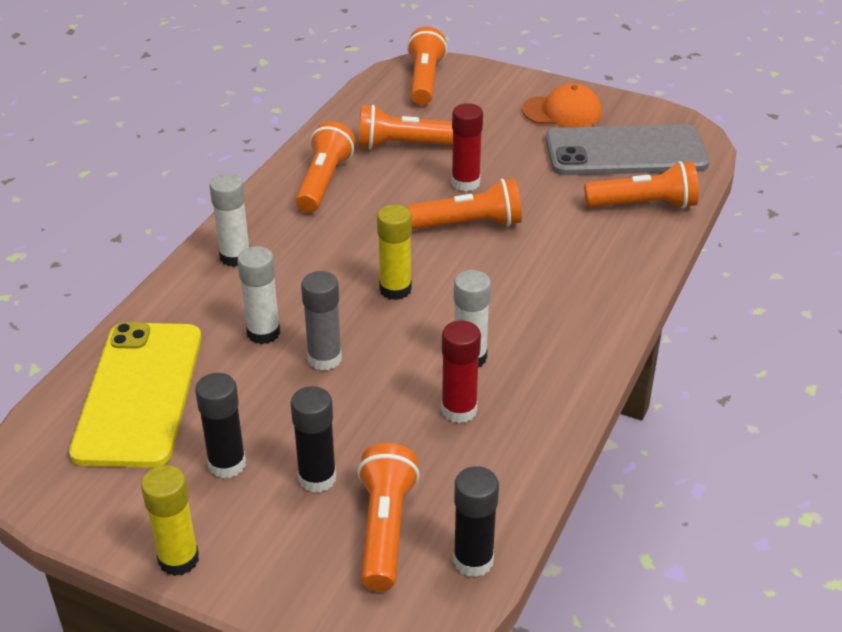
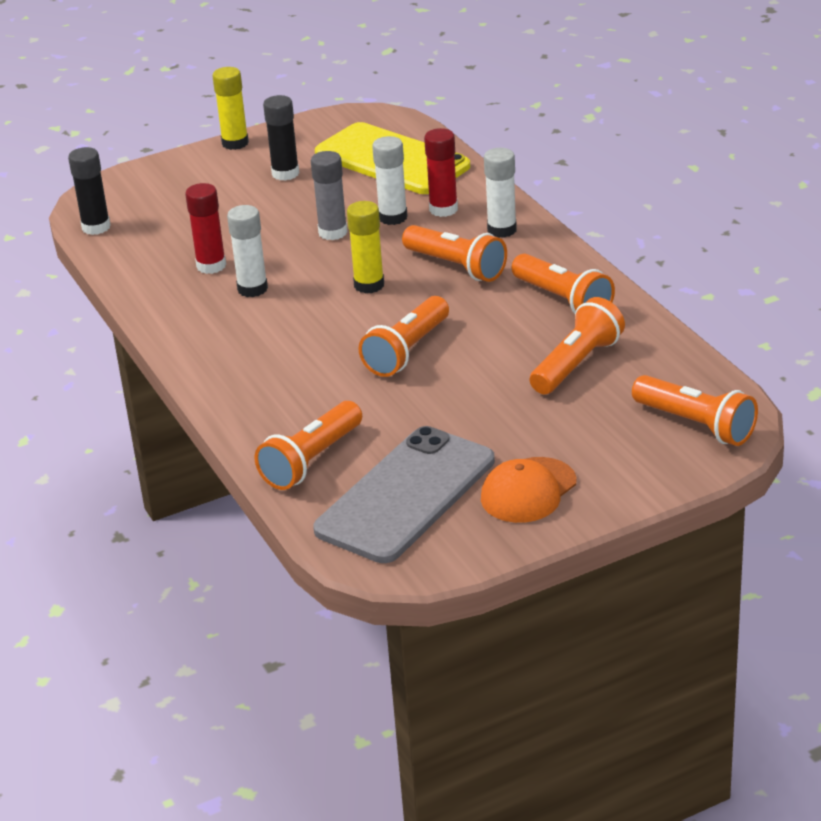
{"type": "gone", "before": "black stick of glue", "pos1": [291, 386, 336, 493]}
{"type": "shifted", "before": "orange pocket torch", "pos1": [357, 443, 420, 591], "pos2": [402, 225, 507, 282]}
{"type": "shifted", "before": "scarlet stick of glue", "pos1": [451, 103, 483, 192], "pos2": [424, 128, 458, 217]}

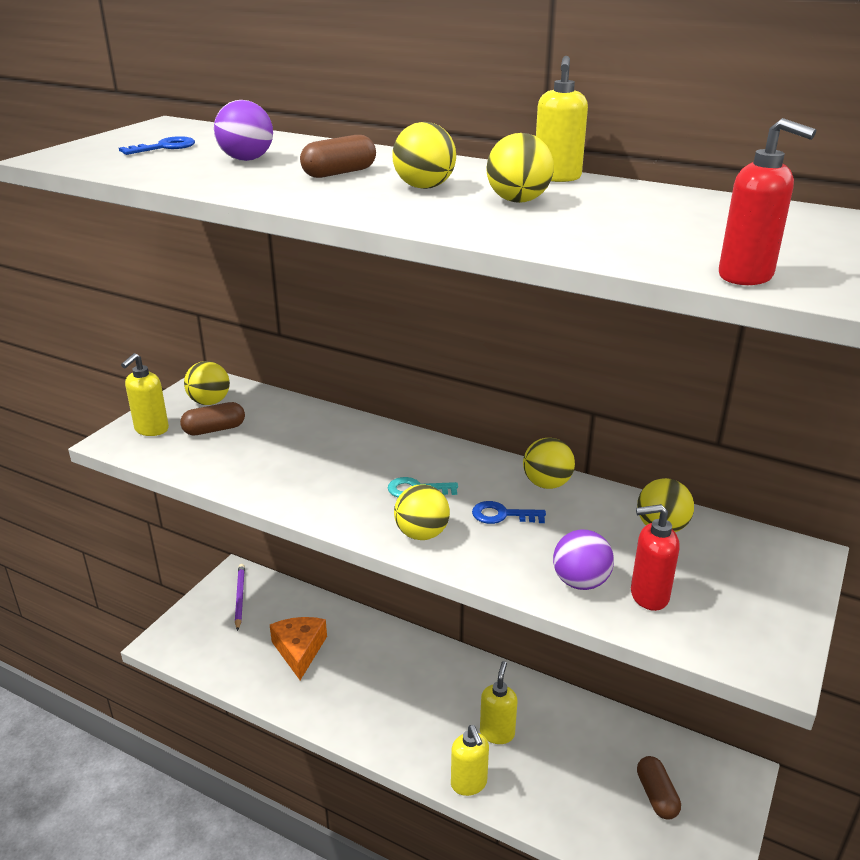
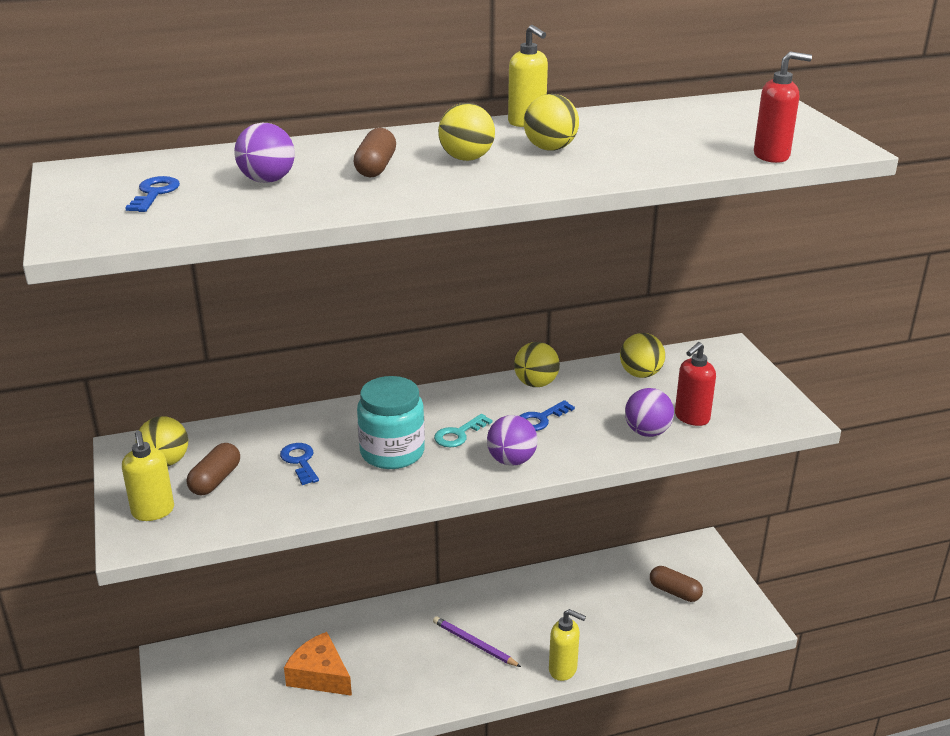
{"type": "gone", "before": "bright yellow soap pump", "pos1": [480, 661, 518, 744]}
{"type": "new", "after": "royal blue latchkey", "pos2": [280, 443, 319, 485]}
{"type": "new", "after": "turquoise jam jar", "pos2": [357, 376, 425, 469]}
{"type": "shifted", "before": "royal purple wooden pencil", "pos1": [235, 564, 245, 631], "pos2": [433, 616, 521, 667]}
{"type": "repainted", "before": "bright yellow sphere", "after": "royal purple sphere", "pos1": [394, 484, 450, 540], "pos2": [487, 415, 537, 466]}

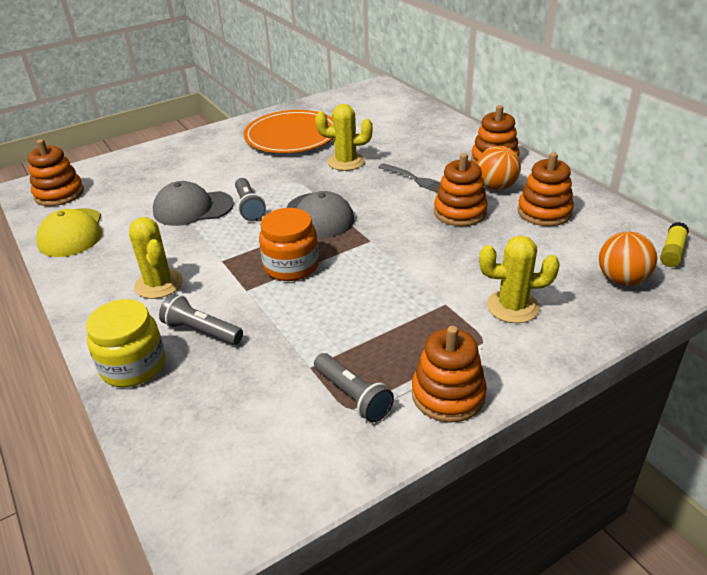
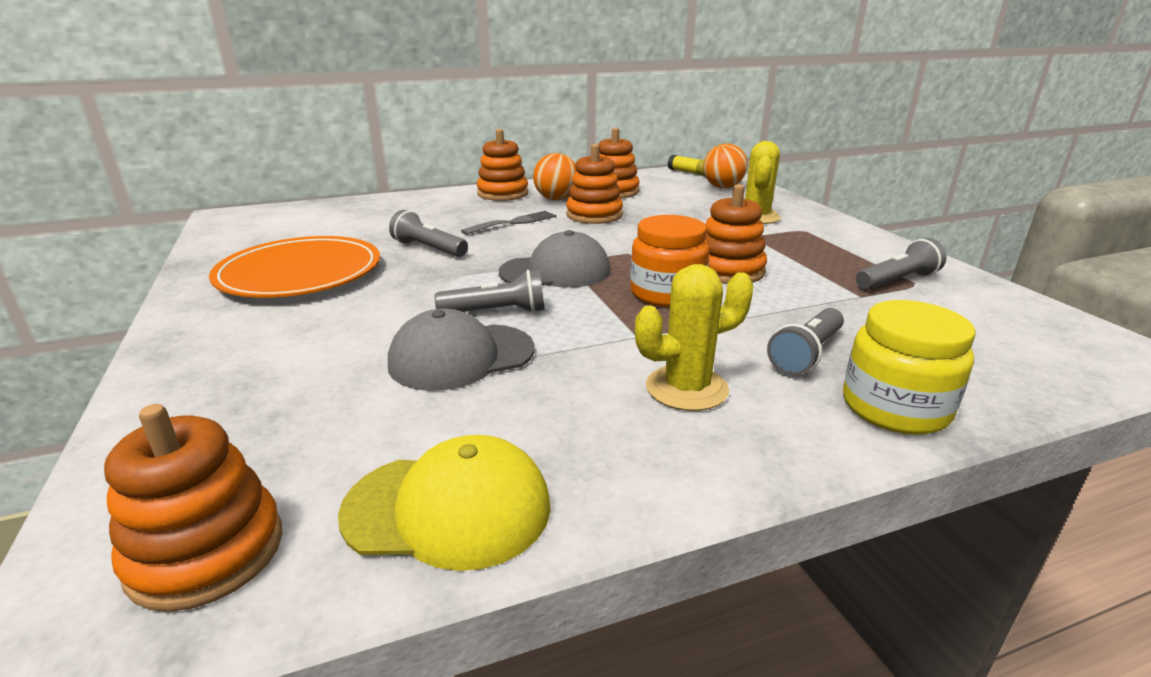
{"type": "shifted", "before": "orange stacking rings", "pos1": [412, 326, 487, 423], "pos2": [705, 184, 767, 284]}
{"type": "swapped", "before": "bright yellow prickly plant", "after": "ash-grey pocket torch", "pos1": [315, 104, 373, 171], "pos2": [389, 210, 468, 257]}
{"type": "rotated", "before": "ash-grey cap", "pos1": [153, 181, 234, 226], "pos2": [388, 309, 535, 391], "turn": 60}

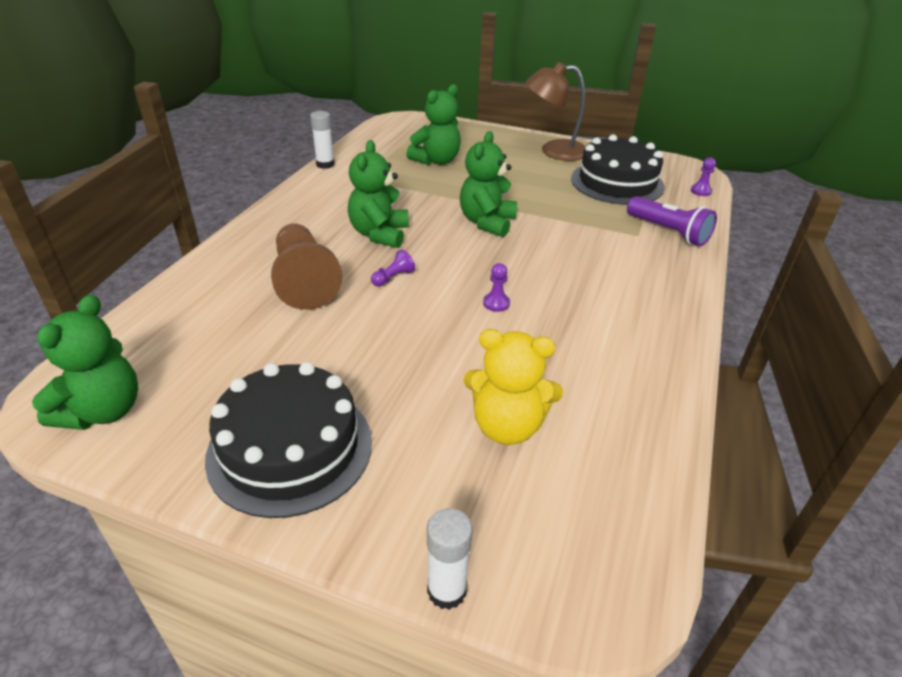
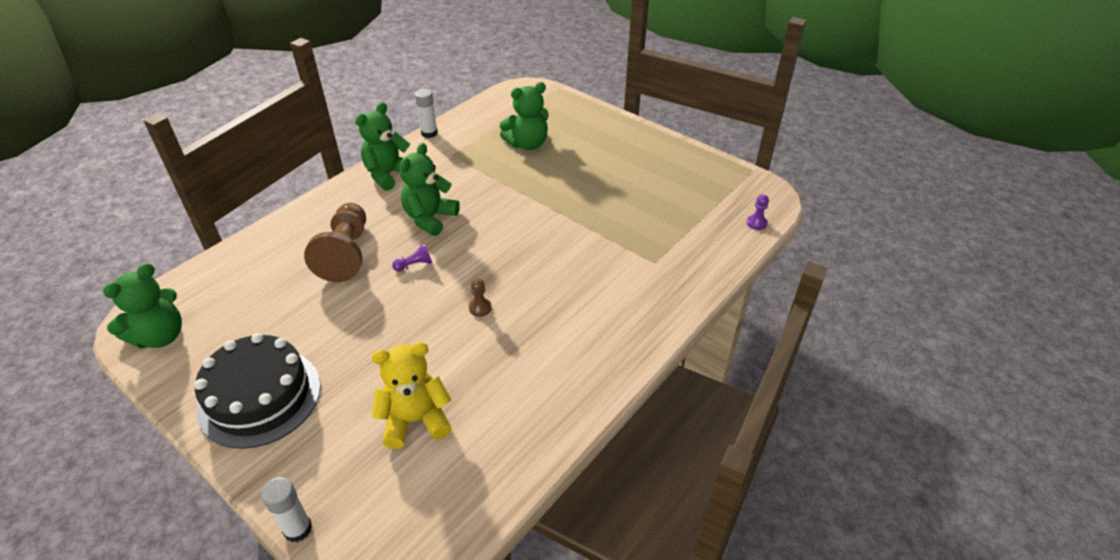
{"type": "gone", "before": "dark brown reading lamp", "pos1": [526, 62, 585, 161]}
{"type": "gone", "before": "black cake", "pos1": [571, 134, 665, 205]}
{"type": "gone", "before": "royal purple pocket torch", "pos1": [627, 196, 717, 246]}
{"type": "shifted", "before": "leaf-green stuffed bear", "pos1": [460, 131, 517, 237], "pos2": [355, 102, 410, 191]}
{"type": "repainted", "before": "royal purple chess pawn", "after": "dark brown chess pawn", "pos1": [483, 263, 510, 312], "pos2": [469, 278, 492, 317]}
{"type": "rotated", "before": "bright yellow stuffed bear", "pos1": [464, 329, 563, 445], "pos2": [371, 342, 452, 449], "turn": 135}

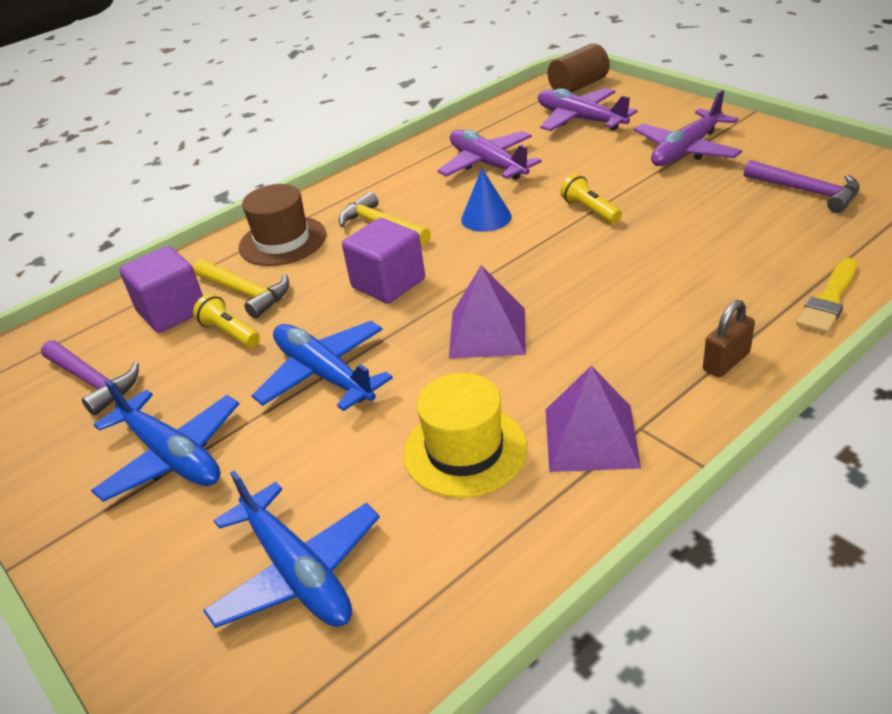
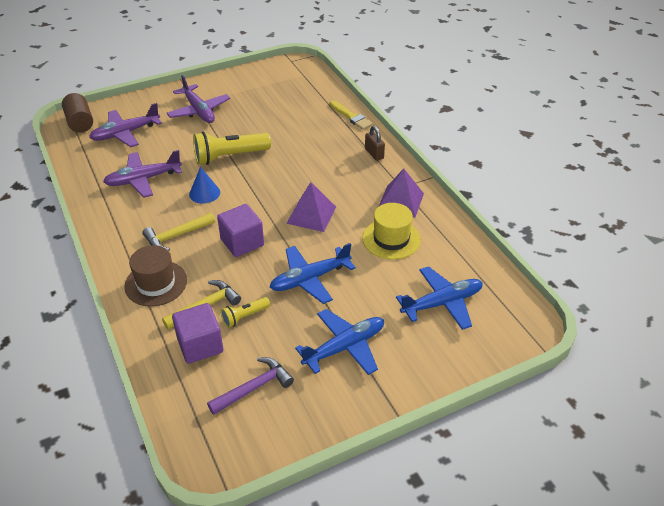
{"type": "gone", "before": "royal purple claw hammer", "pos1": [744, 160, 860, 213]}
{"type": "scaled", "before": "bright yellow pocket torch", "pos1": [560, 174, 622, 224], "pos2": [193, 132, 271, 165], "scale": 1.91}

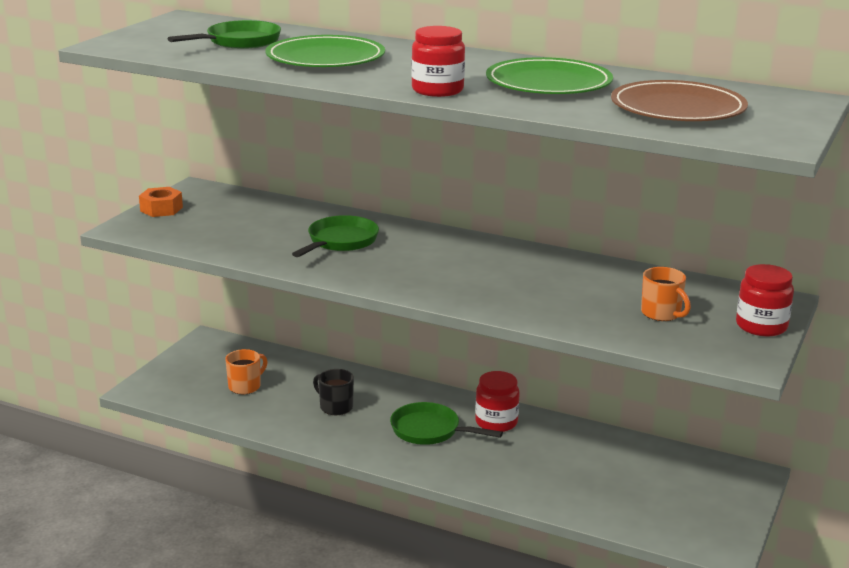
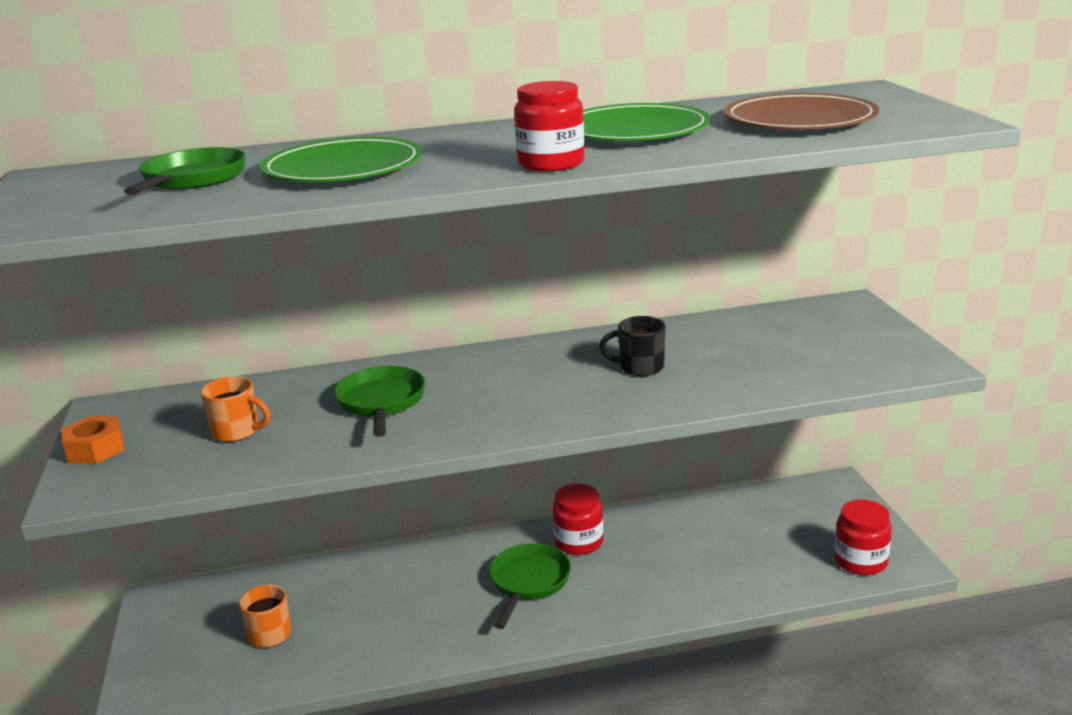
{"type": "shifted", "before": "black tea mug", "pos1": [313, 369, 354, 415], "pos2": [599, 316, 666, 376]}
{"type": "shifted", "before": "orange tea mug", "pos1": [641, 267, 691, 321], "pos2": [201, 376, 271, 442]}
{"type": "shifted", "before": "scarlet jam jar", "pos1": [736, 264, 794, 336], "pos2": [834, 500, 892, 575]}
{"type": "rotated", "before": "leaf-green skillet", "pos1": [390, 402, 503, 445], "pos2": [489, 543, 571, 629], "turn": 120}

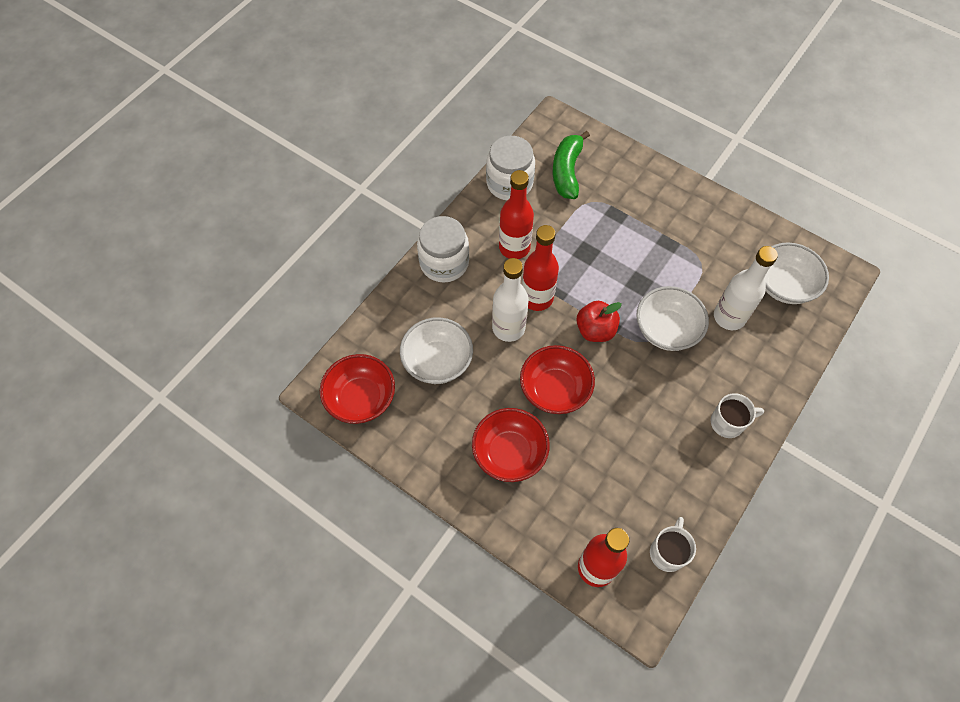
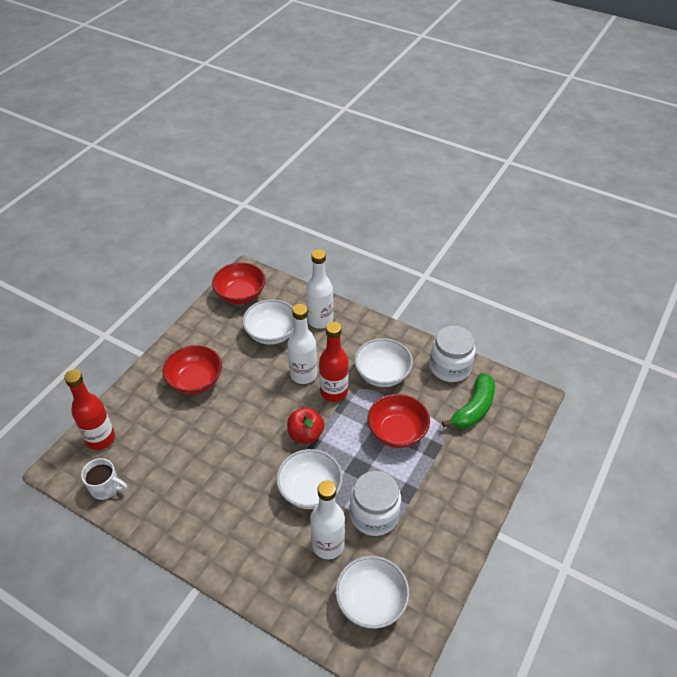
{"type": "gone", "before": "white tea mug", "pos1": [711, 393, 764, 438]}
{"type": "new", "after": "white flask", "pos2": [306, 249, 333, 329]}
{"type": "shifted", "before": "white jam jar", "pos1": [417, 216, 469, 282], "pos2": [350, 471, 401, 536]}
{"type": "shifted", "before": "scarlet deep dish", "pos1": [520, 345, 595, 414], "pos2": [367, 394, 430, 448]}
{"type": "swapped", "before": "scarlet flask", "after": "white deep dish", "pos1": [499, 170, 534, 259], "pos2": [354, 338, 413, 387]}
{"type": "rotated", "before": "leaf-green toy banana", "pos1": [553, 131, 590, 199], "pos2": [442, 373, 495, 429], "turn": 120}

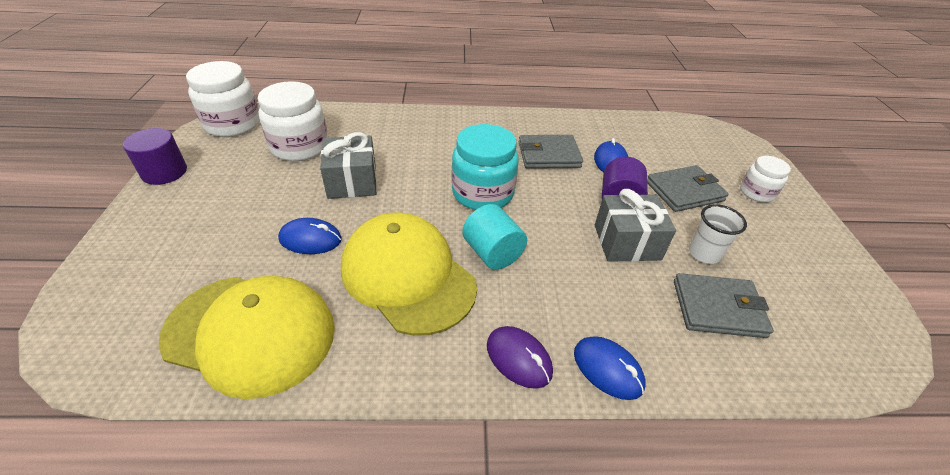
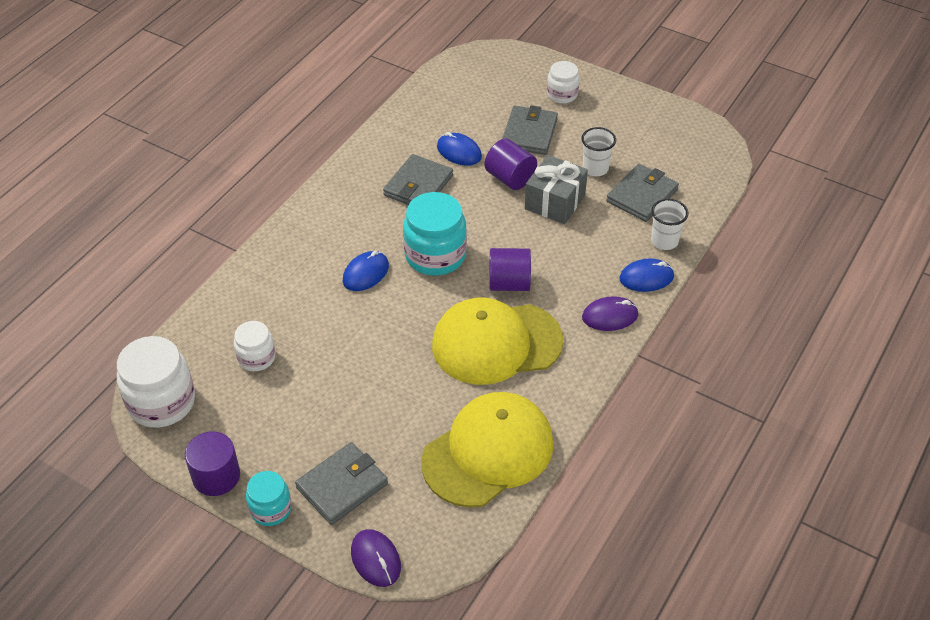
{"type": "gone", "before": "ash-grey wrapped gift", "pos1": [320, 132, 377, 199]}
{"type": "new", "after": "turquoise jam jar", "pos2": [246, 471, 292, 526]}
{"type": "new", "after": "ash-grey billfold", "pos2": [295, 442, 388, 525]}
{"type": "new", "after": "royal purple computer mouse", "pos2": [351, 529, 401, 587]}
{"type": "new", "after": "white beaker", "pos2": [651, 199, 688, 250]}
{"type": "shifted", "before": "royal blue computer mouse", "pos1": [278, 218, 342, 254], "pos2": [343, 251, 389, 291]}
{"type": "repainted", "before": "turquoise cylinder", "after": "royal purple cylinder", "pos1": [462, 204, 527, 270], "pos2": [489, 248, 531, 291]}
{"type": "scaled", "before": "white jam jar", "pos1": [258, 81, 328, 161], "pos2": [234, 321, 275, 371], "scale": 0.57}

